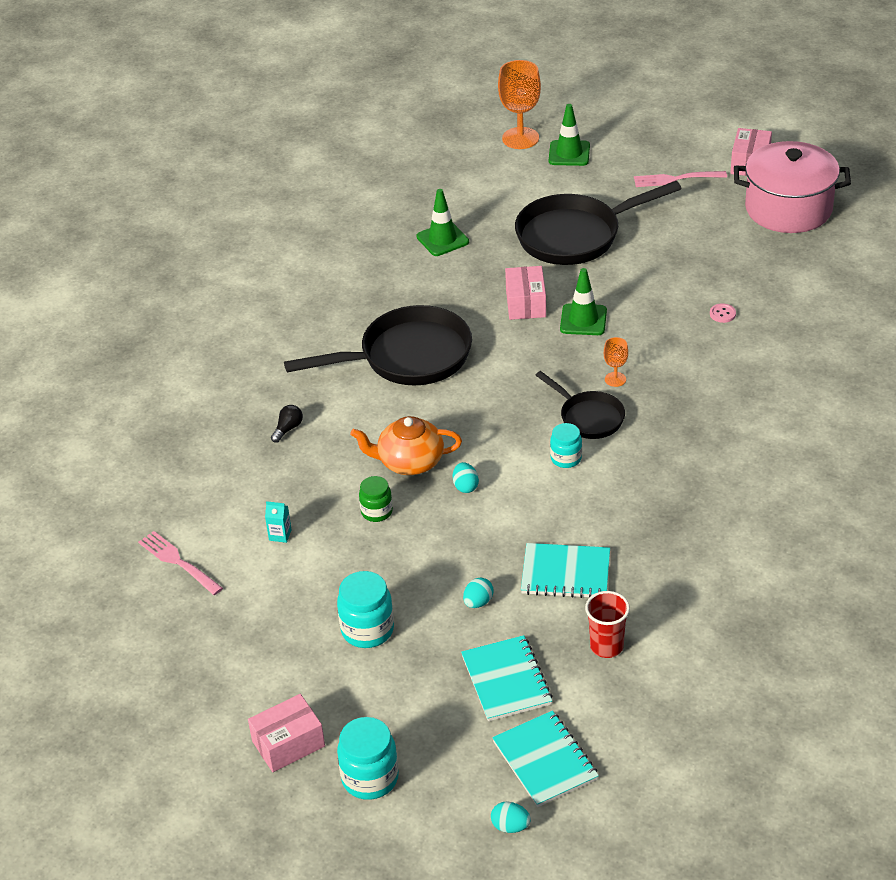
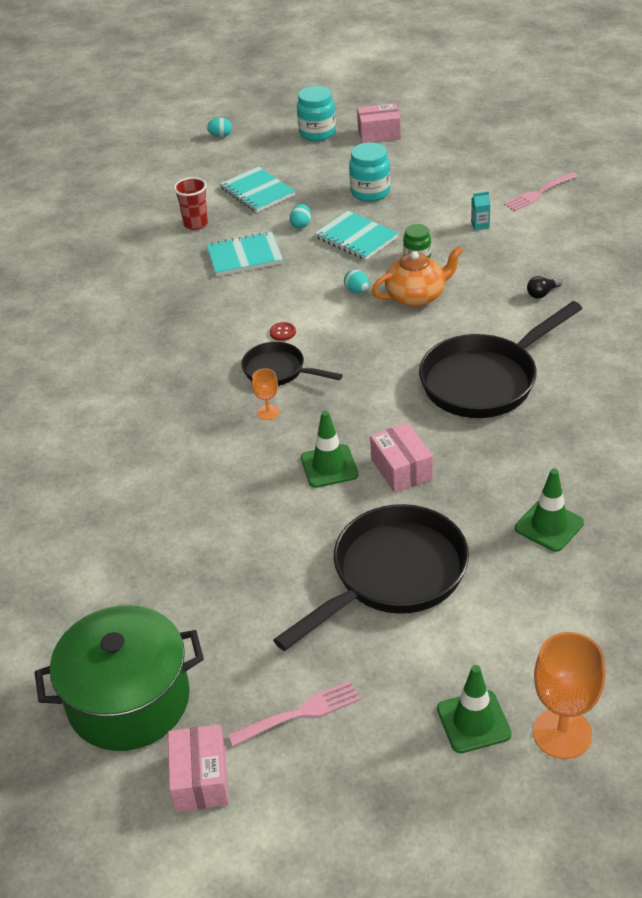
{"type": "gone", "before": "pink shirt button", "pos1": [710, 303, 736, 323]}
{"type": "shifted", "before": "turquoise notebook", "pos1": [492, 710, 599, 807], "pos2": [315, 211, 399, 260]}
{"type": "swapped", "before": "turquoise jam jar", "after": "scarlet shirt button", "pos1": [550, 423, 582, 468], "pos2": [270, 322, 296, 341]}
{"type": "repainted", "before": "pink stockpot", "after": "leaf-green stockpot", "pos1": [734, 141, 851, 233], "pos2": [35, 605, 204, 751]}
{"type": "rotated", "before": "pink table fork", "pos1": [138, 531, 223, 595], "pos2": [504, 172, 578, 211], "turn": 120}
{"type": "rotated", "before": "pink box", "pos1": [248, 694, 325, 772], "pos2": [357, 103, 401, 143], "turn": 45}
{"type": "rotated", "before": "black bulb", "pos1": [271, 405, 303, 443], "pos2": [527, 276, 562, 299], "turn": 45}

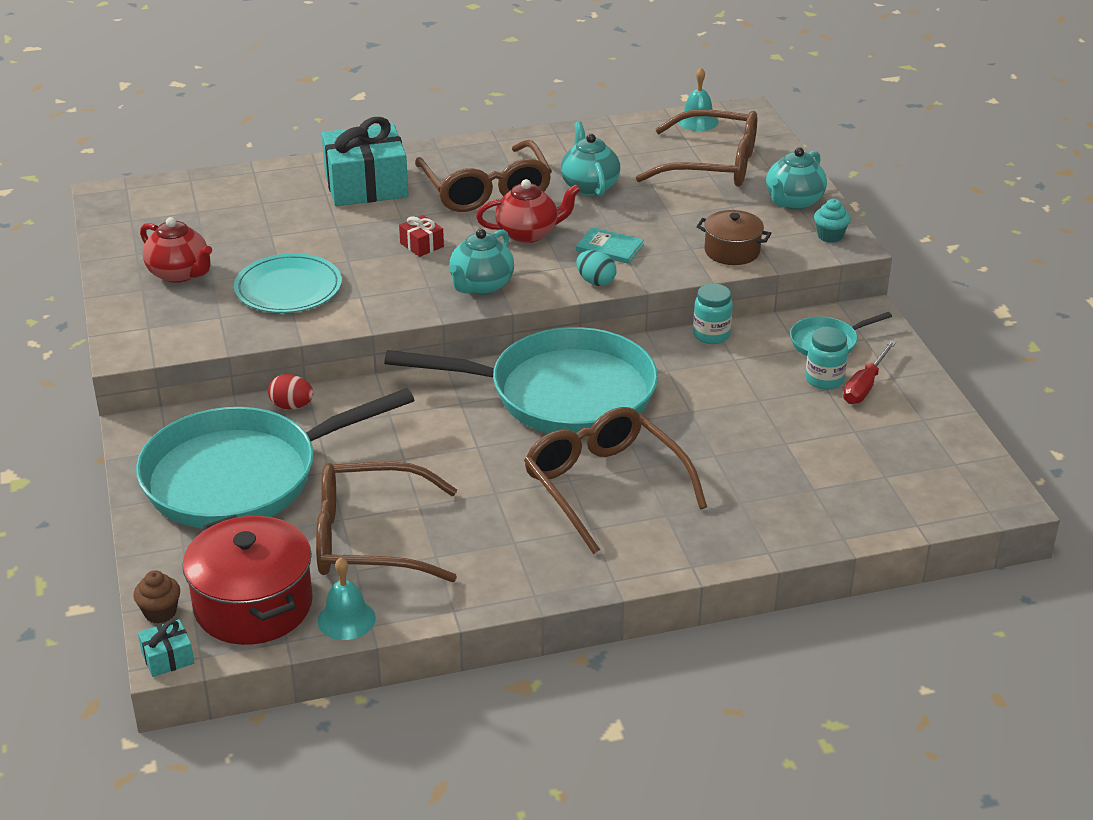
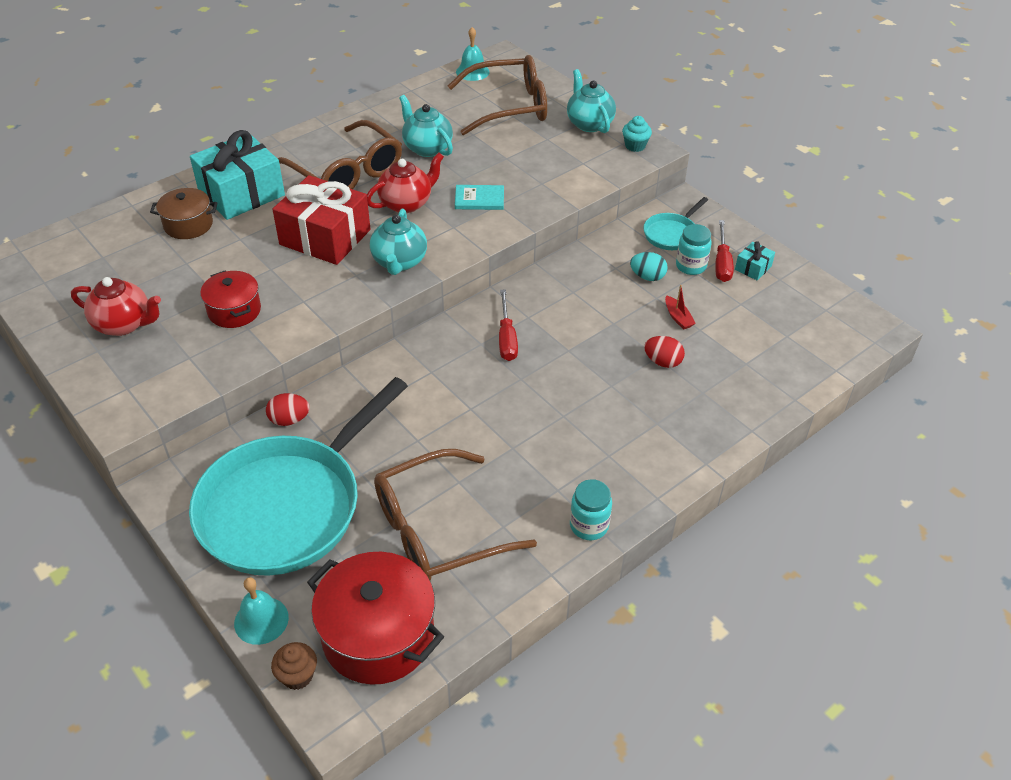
{"type": "gone", "before": "dark brown spectacles", "pos1": [524, 407, 707, 554]}
{"type": "new", "after": "scarlet egg", "pos2": [644, 336, 685, 368]}
{"type": "new", "after": "scarlet sailboat", "pos2": [665, 285, 696, 330]}
{"type": "shifted", "before": "turquoise wrapped gift", "pos1": [138, 619, 194, 677], "pos2": [735, 241, 775, 281]}
{"type": "shifted", "before": "turquoise hand bell", "pos1": [317, 558, 376, 640], "pos2": [234, 577, 289, 645]}
{"type": "shifted", "before": "turquoise egg", "pos1": [576, 250, 616, 286], "pos2": [630, 252, 668, 281]}
{"type": "shifted", "before": "turquoise jam jar", "pos1": [693, 284, 733, 344], "pos2": [570, 479, 612, 540]}
{"type": "shifted", "before": "dark brown stockpot", "pos1": [696, 210, 771, 265], "pos2": [150, 188, 217, 239]}
{"type": "swapped", "before": "turquoise flat dish", "after": "scarlet stockpot", "pos1": [234, 253, 342, 313], "pos2": [200, 271, 261, 328]}
{"type": "swapped", "before": "turquoise skillet", "after": "scarlet flat screwdriver", "pos1": [384, 327, 658, 433], "pos2": [499, 290, 518, 361]}
{"type": "rotated", "before": "turquoise teapot", "pos1": [766, 147, 827, 210], "pos2": [567, 69, 616, 133], "turn": 150}
{"type": "scaled", "before": "scarlet wrapped gift", "pos1": [399, 215, 444, 257], "pos2": [273, 175, 370, 265], "scale": 2.32}

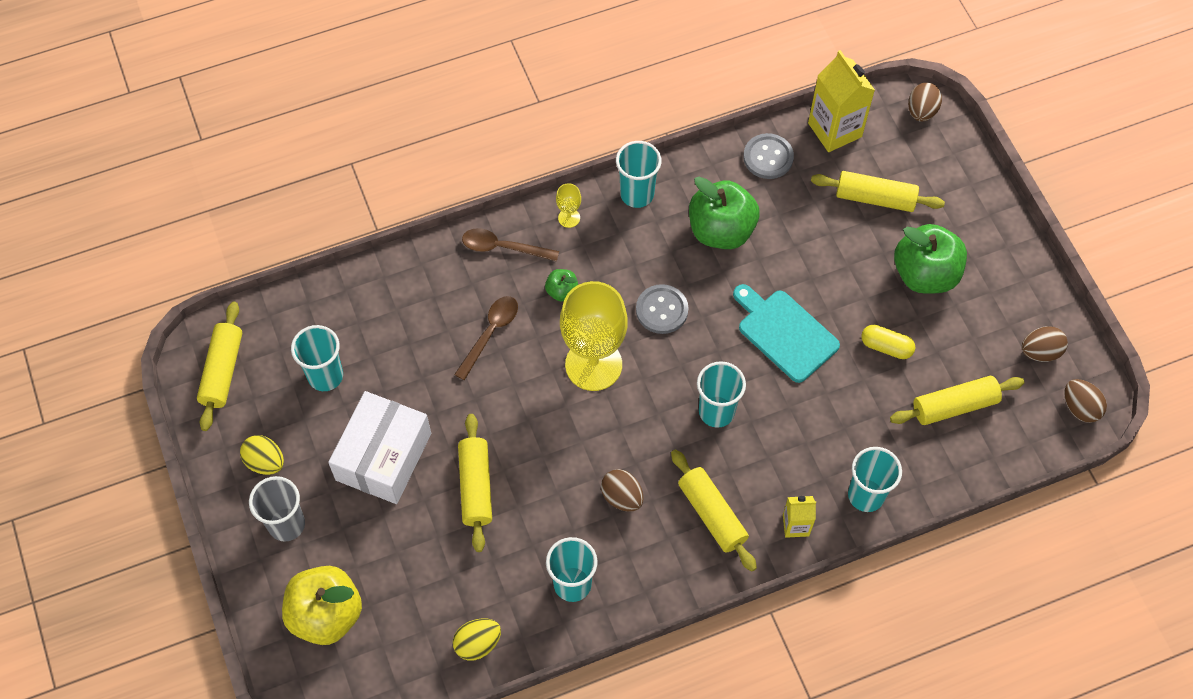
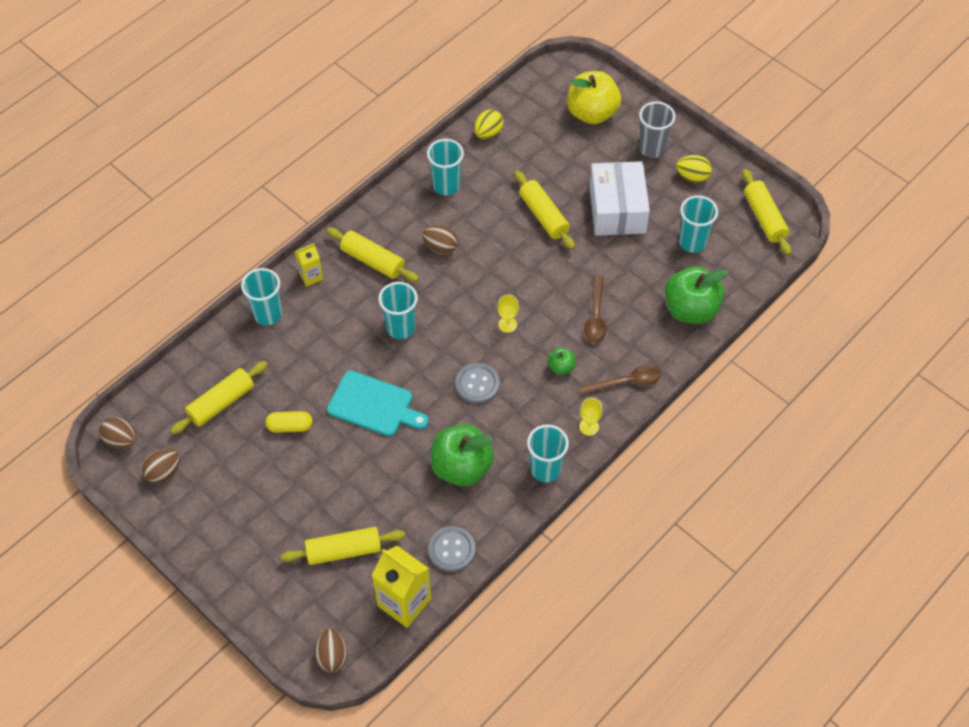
{"type": "shifted", "before": "leaf-green apple fruit", "pos1": [894, 224, 967, 294], "pos2": [665, 267, 728, 324]}
{"type": "scaled", "before": "bright yellow wine glass", "pos1": [560, 281, 628, 391], "pos2": [497, 295, 519, 333], "scale": 0.4}

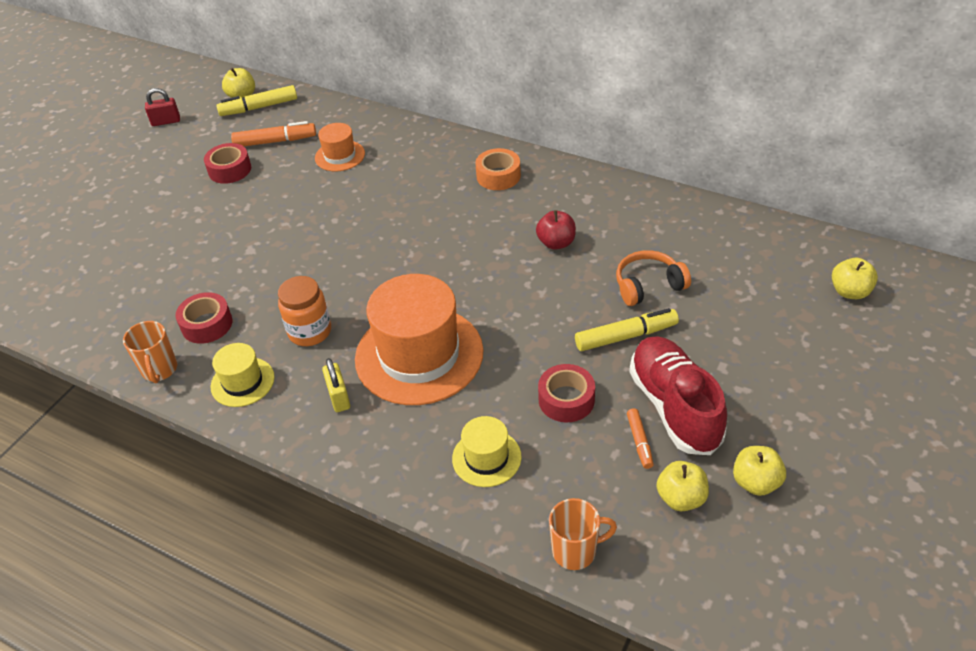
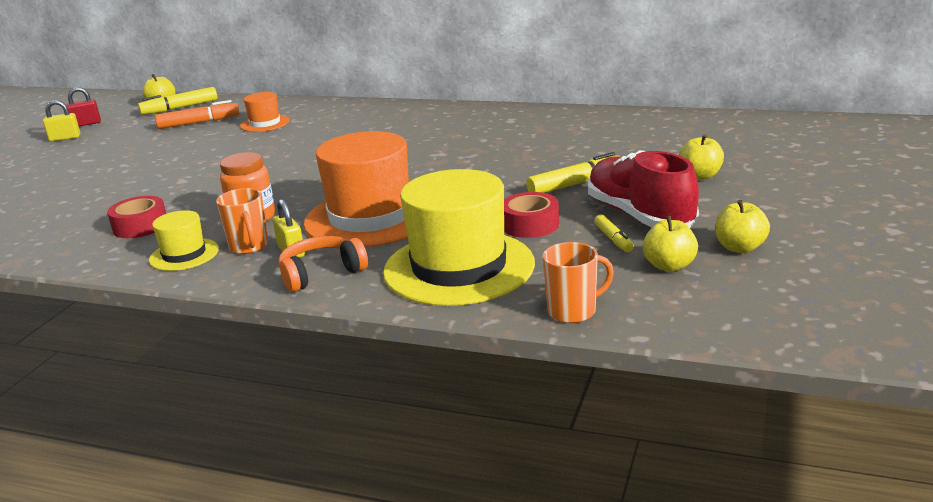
{"type": "gone", "before": "scarlet tape", "pos1": [204, 143, 251, 184]}
{"type": "gone", "before": "orange tape", "pos1": [475, 148, 521, 190]}
{"type": "gone", "before": "scarlet apple fruit", "pos1": [536, 210, 576, 250]}
{"type": "new", "after": "bright yellow padlock", "pos2": [43, 100, 80, 141]}
{"type": "shifted", "before": "orange tea mug", "pos1": [123, 321, 177, 383], "pos2": [216, 188, 268, 254]}
{"type": "shifted", "before": "orange headset", "pos1": [616, 250, 691, 306], "pos2": [278, 236, 368, 292]}
{"type": "shifted", "before": "bright yellow apple fruit", "pos1": [832, 258, 878, 299], "pos2": [679, 134, 724, 180]}
{"type": "repainted", "before": "orange marker pen", "after": "bright yellow marker pen", "pos1": [627, 408, 654, 469], "pos2": [594, 215, 634, 252]}
{"type": "scaled", "before": "bright yellow hat", "pos1": [452, 416, 521, 487], "pos2": [383, 169, 535, 306], "scale": 2.05}

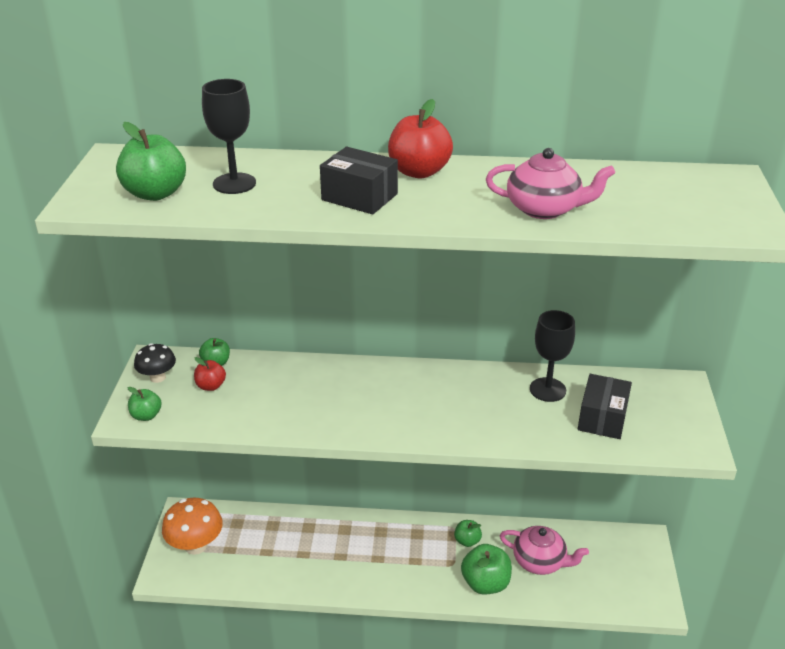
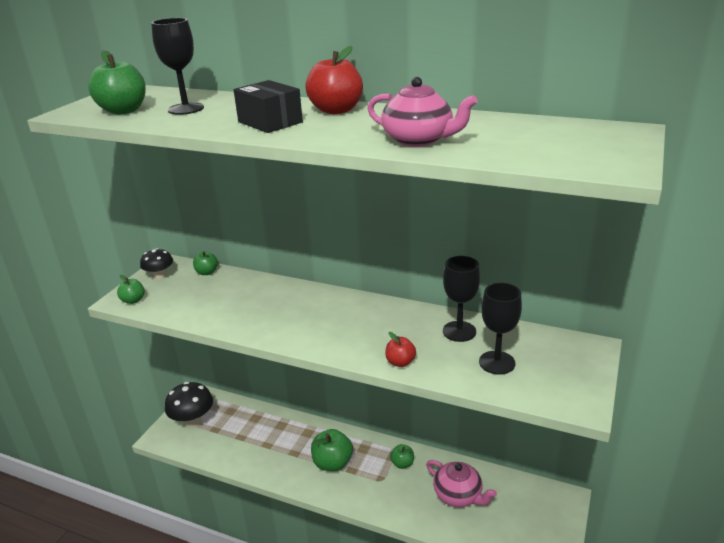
{"type": "shifted", "before": "scarlet apple fruit", "pos1": [194, 357, 226, 391], "pos2": [385, 332, 416, 367]}
{"type": "shifted", "before": "leaf-green apple fruit", "pos1": [461, 544, 512, 594], "pos2": [311, 429, 353, 471]}
{"type": "swapped", "before": "black box", "after": "black wine glass", "pos1": [578, 374, 632, 439], "pos2": [479, 283, 522, 375]}
{"type": "repainted", "before": "orange toadstool", "after": "black toadstool", "pos1": [162, 498, 223, 555], "pos2": [165, 382, 213, 428]}

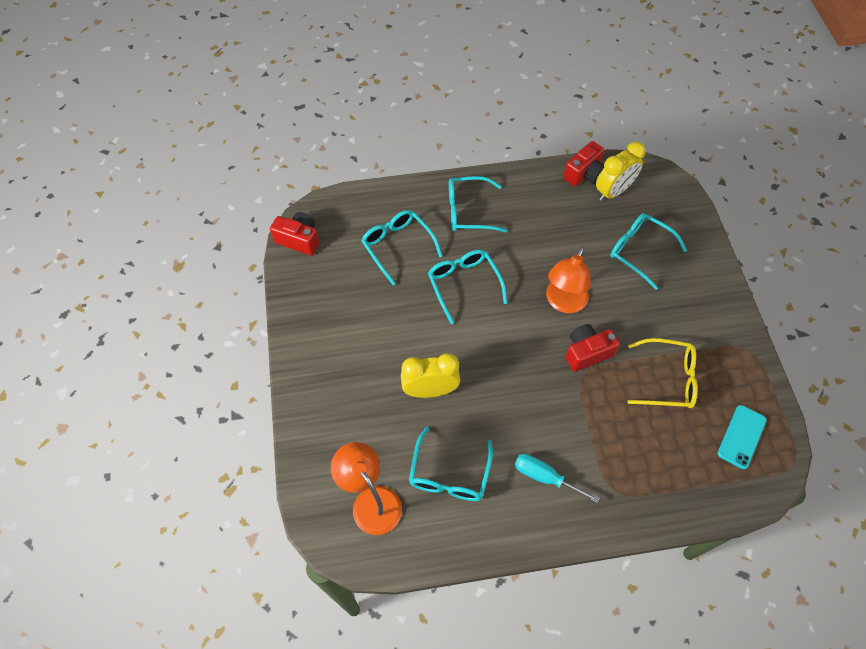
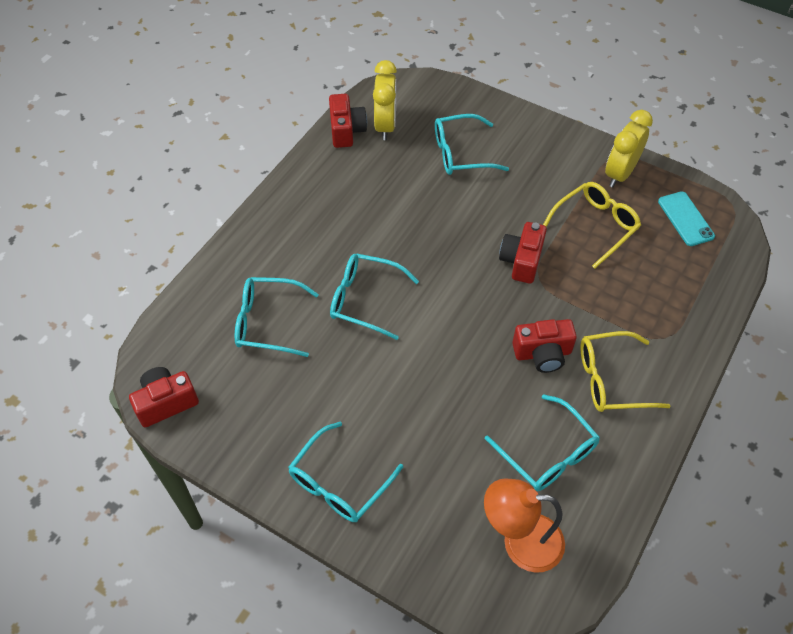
{"type": "gone", "before": "orange reading lamp", "pos1": [546, 247, 591, 313]}
{"type": "new", "after": "scarlet compact camera", "pos2": [512, 319, 577, 373]}
{"type": "shifted", "before": "bright yellow bedside clock", "pos1": [401, 353, 460, 398], "pos2": [605, 110, 653, 188]}
{"type": "shifted", "before": "turquoise spectacles", "pos1": [449, 176, 507, 232], "pos2": [288, 422, 403, 522]}
{"type": "swapped", "before": "turquoise flat screwdriver", "after": "bright yellow spectacles", "pos1": [515, 454, 599, 503], "pos2": [580, 331, 670, 412]}

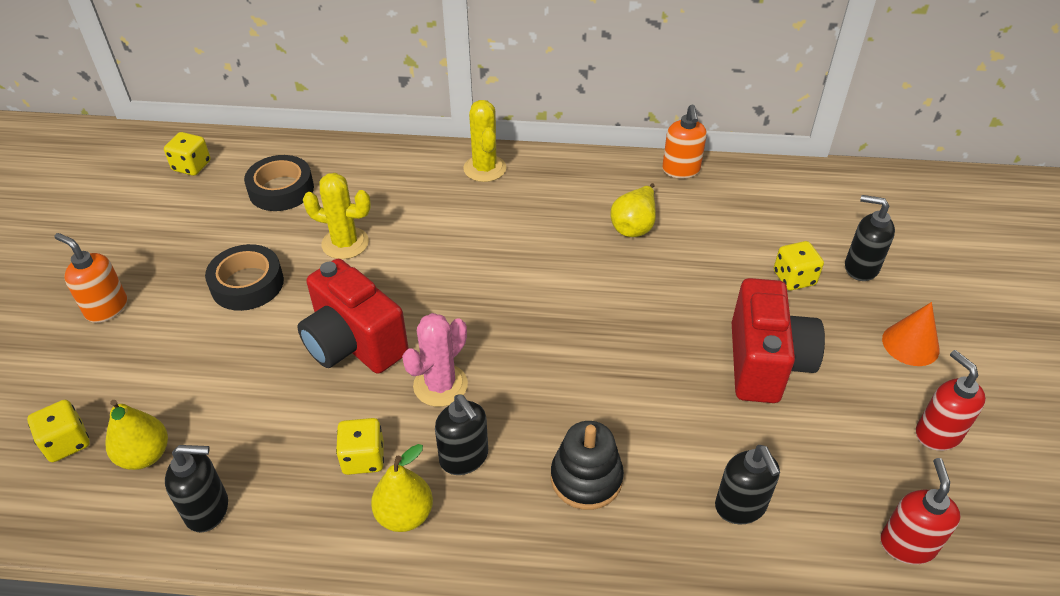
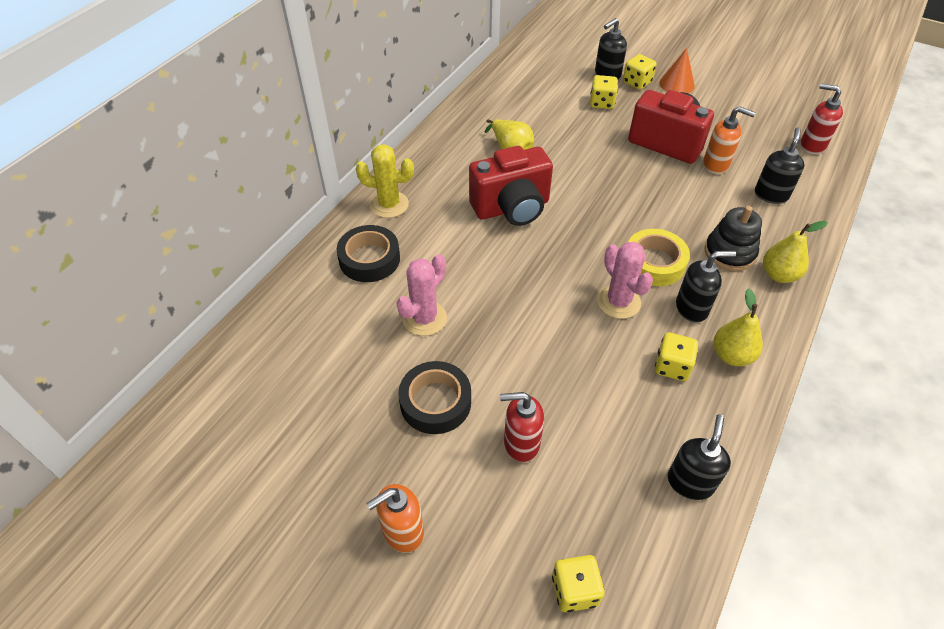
{"type": "new", "after": "bright yellow tape", "pos2": [628, 229, 690, 286]}
{"type": "shifted", "before": "bright yellow pear fruit", "pos1": [105, 400, 168, 470], "pos2": [763, 221, 828, 283]}
{"type": "shifted", "before": "bright yellow die", "pos1": [164, 132, 211, 176], "pos2": [623, 54, 657, 90]}
{"type": "shifted", "before": "black tape", "pos1": [244, 155, 314, 211], "pos2": [336, 225, 400, 282]}
{"type": "shifted", "before": "scarlet compact camera", "pos1": [297, 259, 409, 374], "pos2": [469, 146, 553, 226]}
{"type": "shifted", "before": "orange soap pump", "pos1": [662, 104, 707, 178], "pos2": [703, 106, 756, 174]}
{"type": "shifted", "before": "scarlet soap pump", "pos1": [916, 350, 986, 451], "pos2": [500, 392, 544, 462]}
{"type": "repainted", "before": "bright yellow prickly plant", "after": "pink prickly plant", "pos1": [303, 173, 371, 259], "pos2": [396, 254, 447, 336]}
{"type": "rotated", "before": "black soap pump", "pos1": [715, 445, 780, 524], "pos2": [755, 127, 805, 204], "turn": -75}

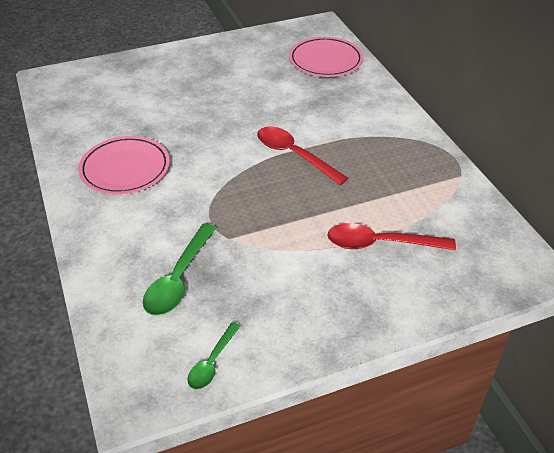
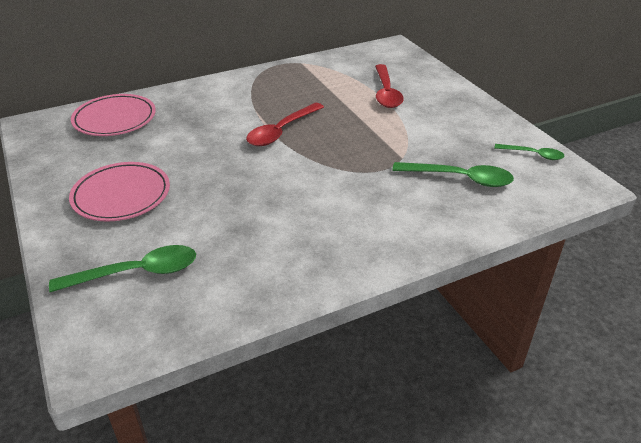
{"type": "new", "after": "leaf-green tablespoon", "pos2": [49, 245, 196, 292]}
{"type": "shifted", "before": "pink flat dish", "pos1": [78, 136, 170, 195], "pos2": [69, 162, 170, 222]}

